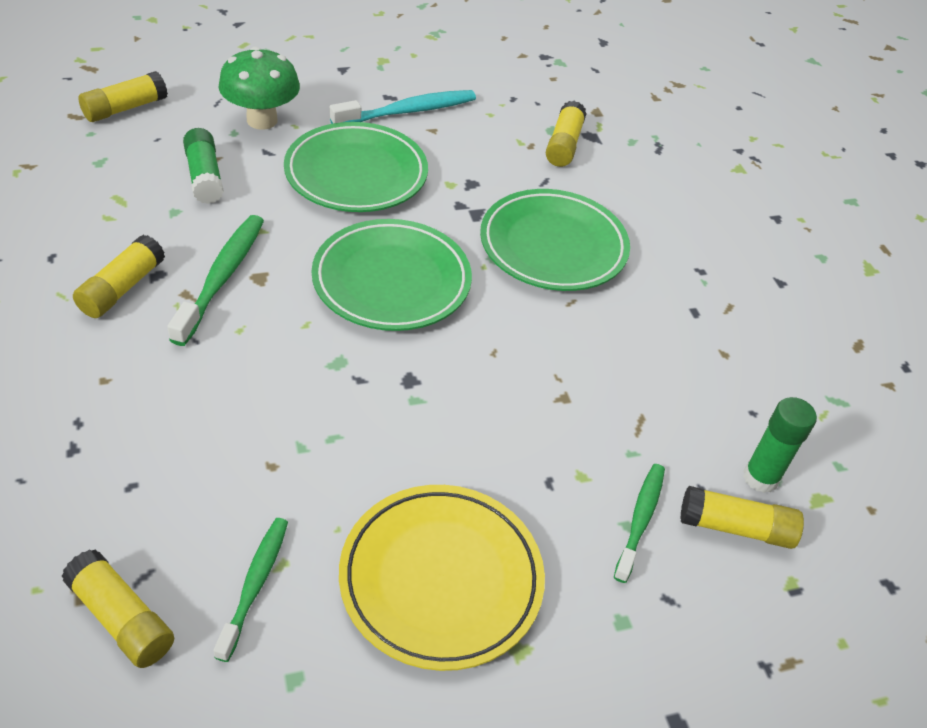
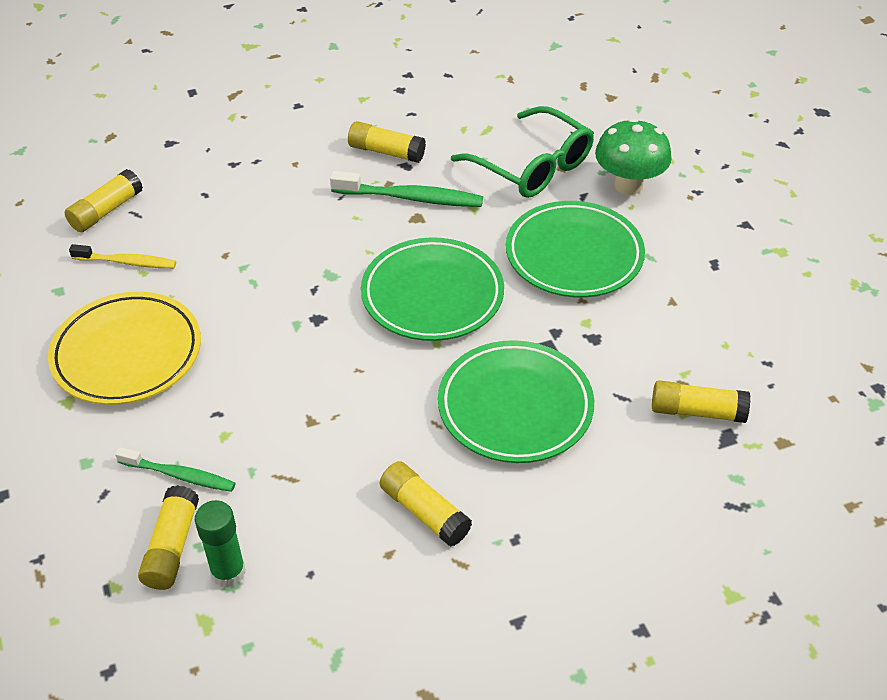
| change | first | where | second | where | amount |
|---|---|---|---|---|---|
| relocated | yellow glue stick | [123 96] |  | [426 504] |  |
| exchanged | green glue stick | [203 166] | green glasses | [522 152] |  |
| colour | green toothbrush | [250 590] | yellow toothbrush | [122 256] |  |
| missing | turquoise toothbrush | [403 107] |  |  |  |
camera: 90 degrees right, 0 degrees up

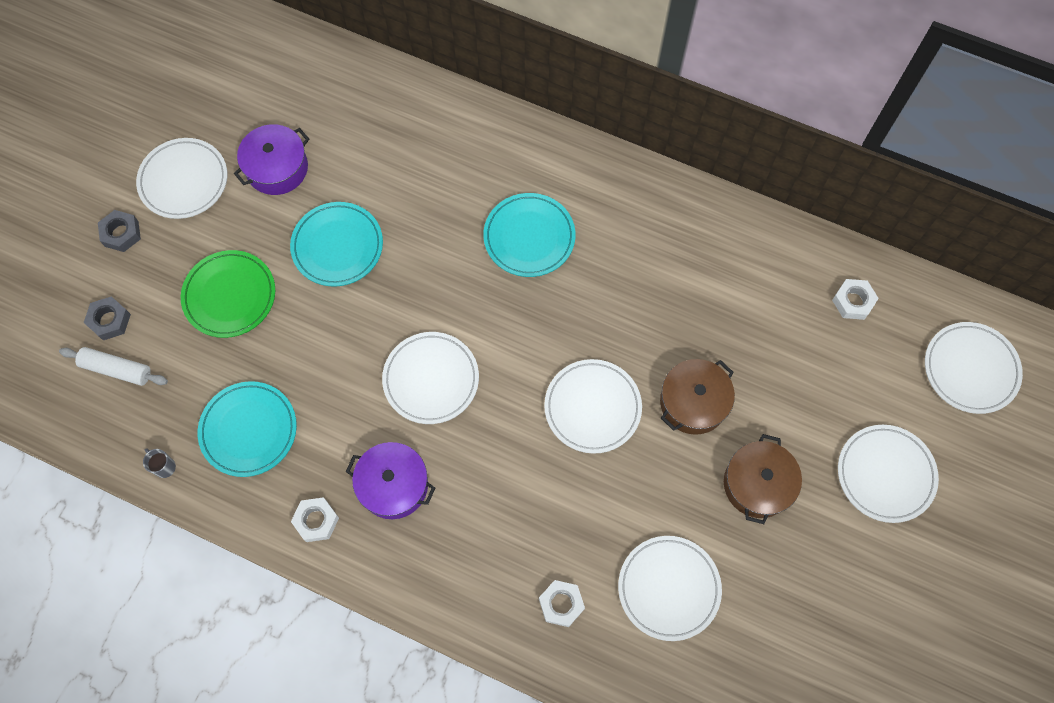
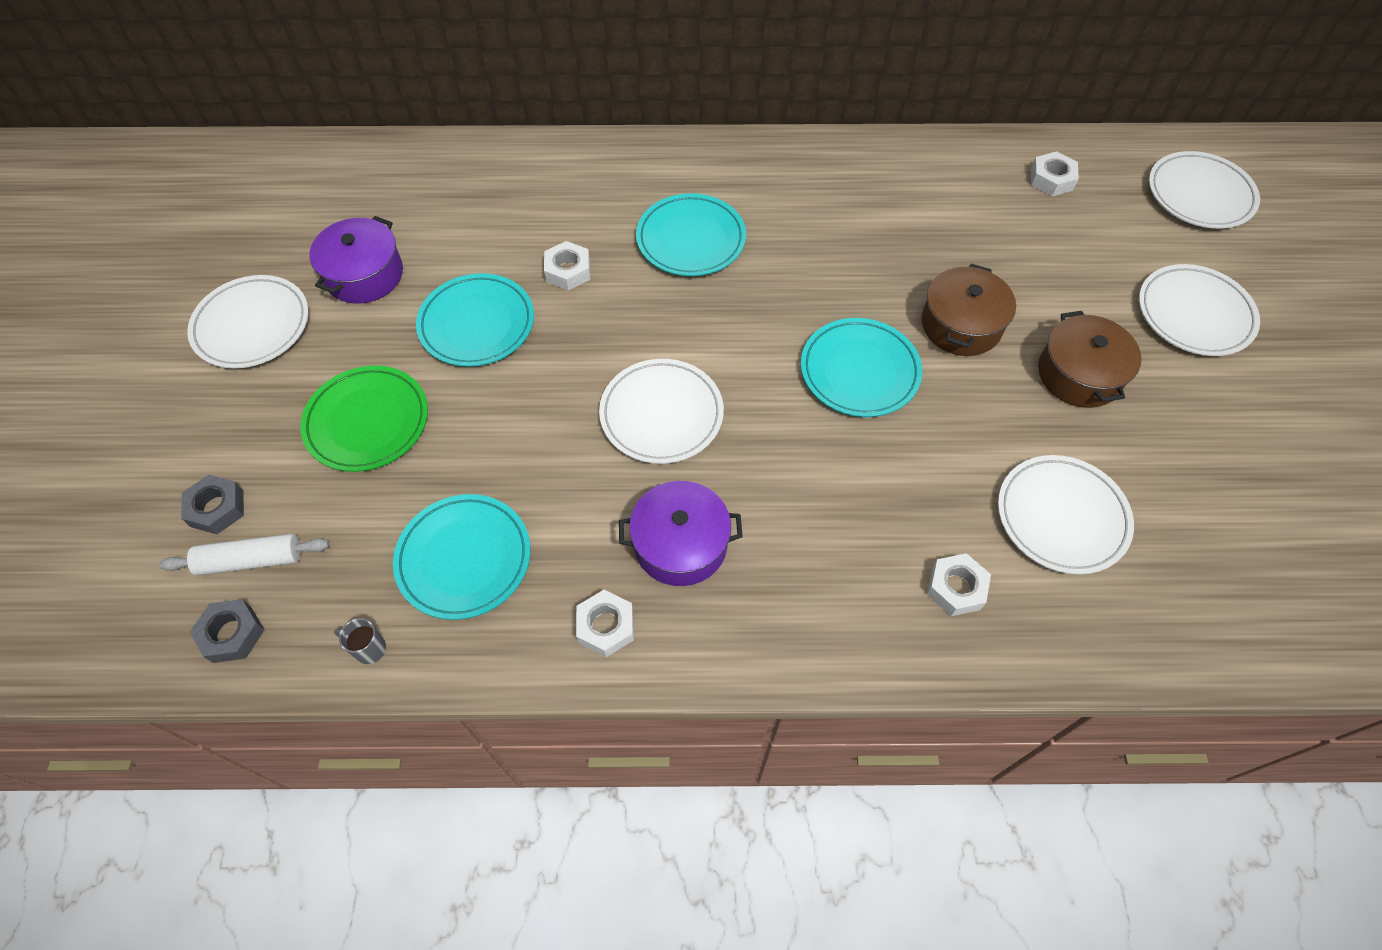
| change | first | where | second | where | amount |
|---|---|---|---|---|---|
| relocated | grey nut | [119 231] |  | [227 631] |  |
| colour | white plate | [593 406] | turquoise plate | [861 367] |  |
| appeared |  |  | white nut | [567 266] |  |
camera: 25 degrees left, 10 degrees down

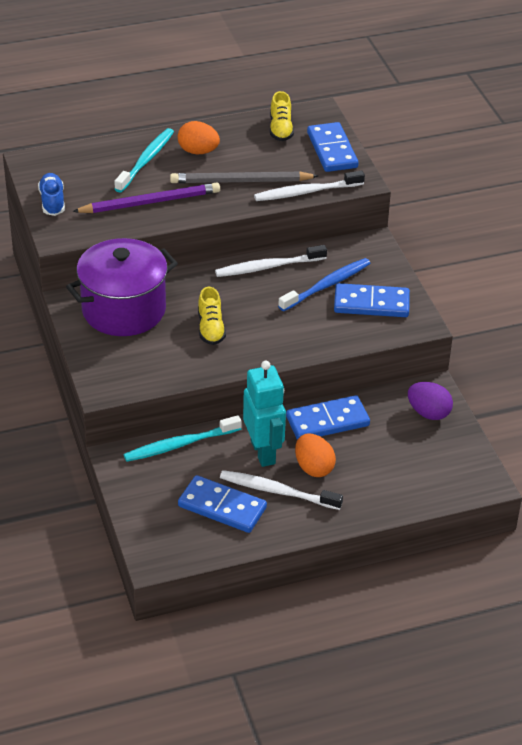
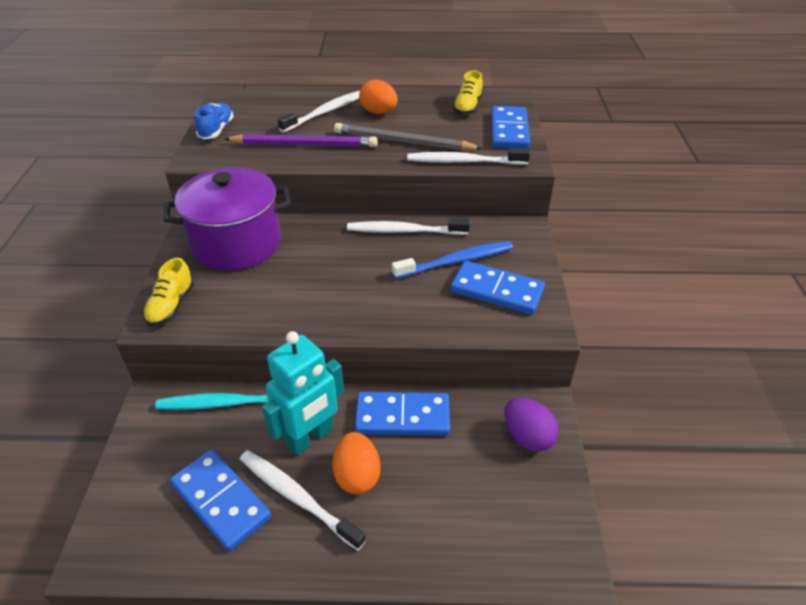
| change | first | where | second | where | amount |
|---|---|---|---|---|---|
| colour | turquoise toothbrush | [144 160] | white toothbrush | [318 111] |  |
| relocated | yellow shoe | [212 316] |  | [168 292] |  |
| spun | turquoise robot | [264 414] |  | [303 393] | 45 degrees clockwise |
camera: 20 degrees right, 0 degrees up

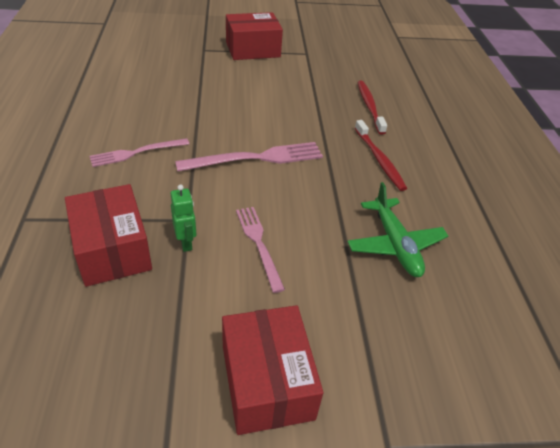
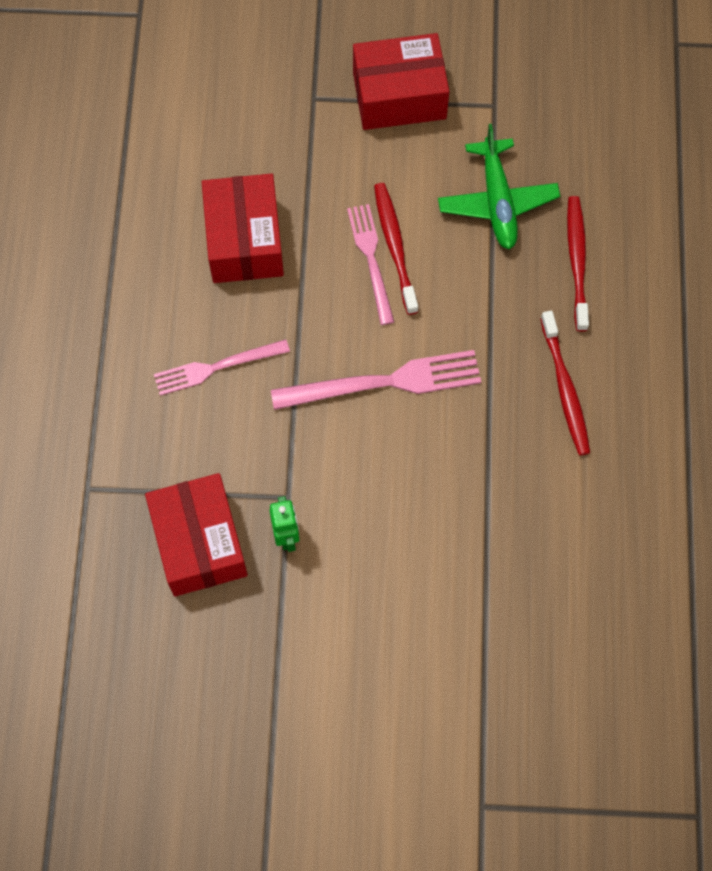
| change | first | where | second | where | amount |
|---|---|---|---|---|---|
| relocated | red box | [272 370] |  | [243 228] |  |
| relocated | pink fork | [260 250] |  | [370 264] |  |
| relocated | green plane | [397 229] |  | [499 187] |  |
| appeared |  |  | red toothbrush | [396 249] |  |
camera: 10 degrees right, 25 degrees up

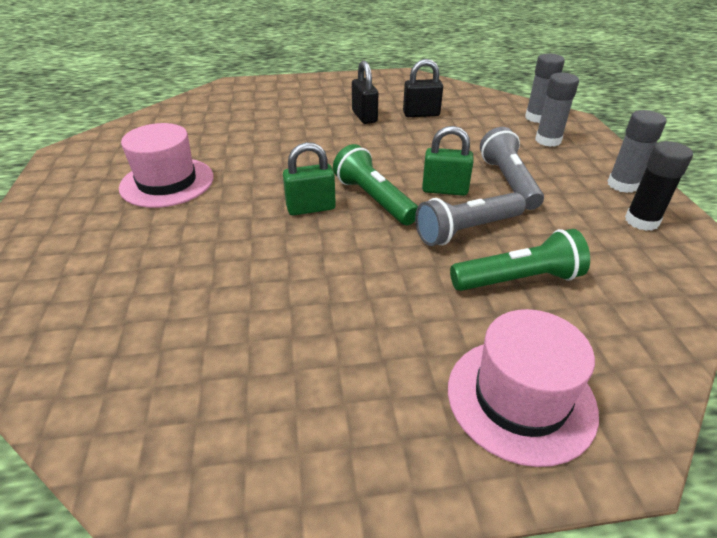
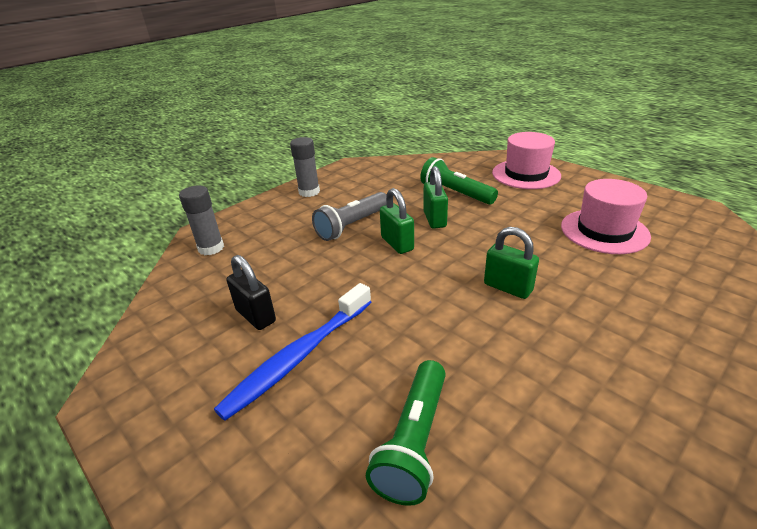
| change | first | where | second | where | amount |
|---|---|---|---|---|---|
| relocated | pink hat | [166 165] |  | [606 216] |  |
| relocated | green flashlight | [375 184] |  | [406 433] |  |
| exchanged | black padlock | [365 92] | blue toothbrush | [292 352] |  |
| exchanged | grey flashlight | [470 219] | green padlock | [435 197] |  |
| missing | grey glue stick | [557 110] |  |  |  |
| missing | black glue stick | [659 186] |  |  |  |
camera: 125 degrees left, 5 degrees down

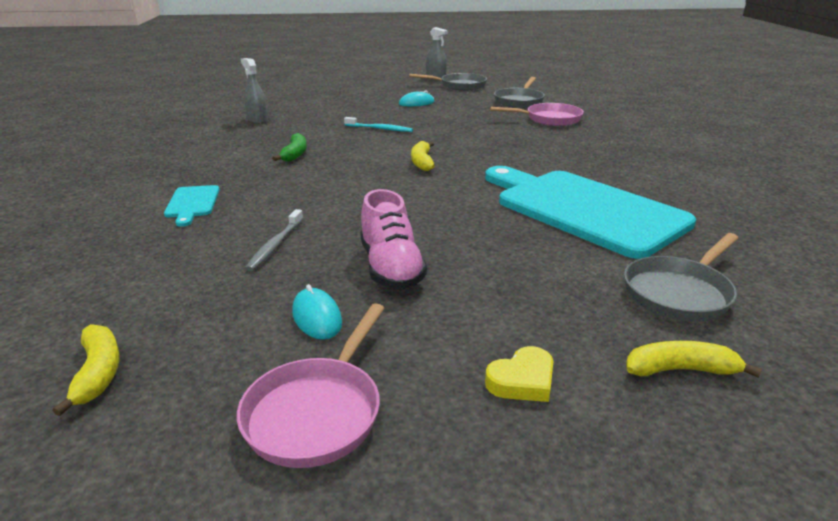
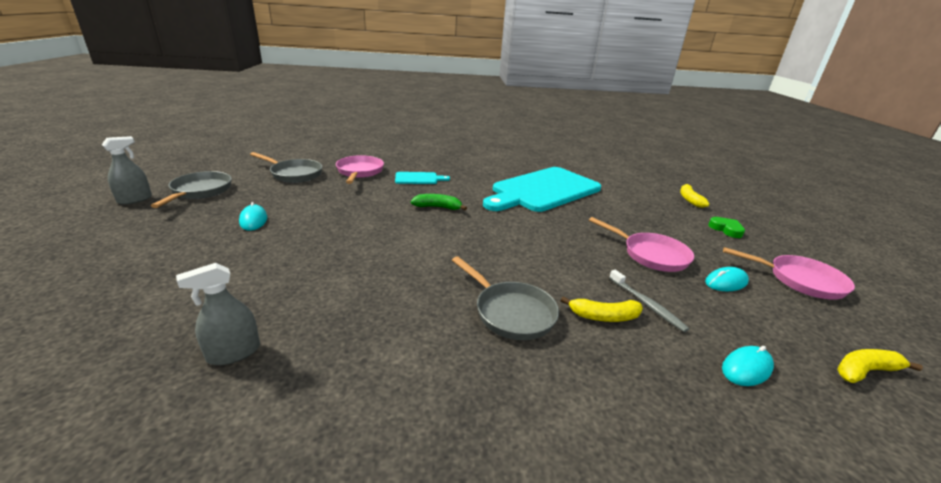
| change | first | where | second | where | amount |
|---|---|---|---|---|---|
| relocated | turquoise cutting board | [192 206] |  | [422 178] |  |
| spun | grey toothbrush | [274 240] |  | [649 301] | 45 degrees clockwise |
| relocated | green banana | [289 147] |  | [439 202] |  |
| missing | turquoise toothbrush | [378 124] |  |  |  |
| exchanged | pink shoe | [393 239] | pink pan | [641 244] |  |
| relocated | yellow banana | [423 156] |  | [602 309] |  |
| colour | yellow heart | [519 374] | green heart | [726 227] |  |
| relocated | grey pan | [681 277] |  | [505 298] |  |
| appeared |  |  | turquoise mouse | [748 366] |  |
camera: 90 degrees left, 0 degrees up

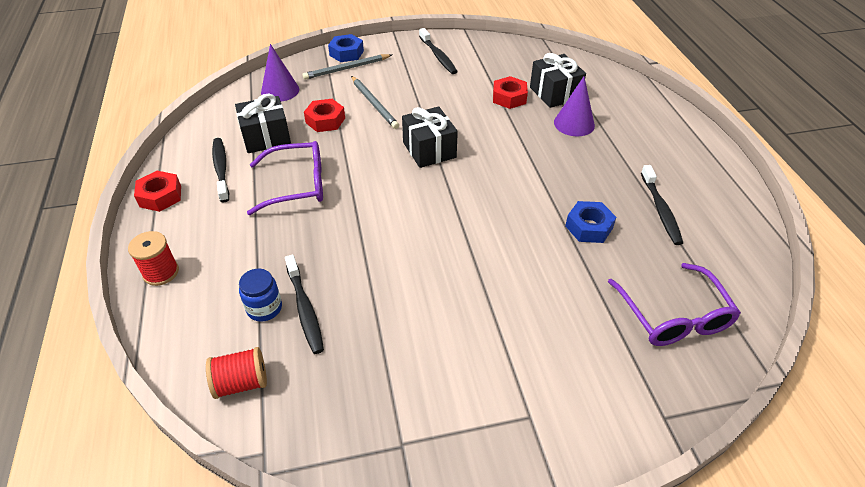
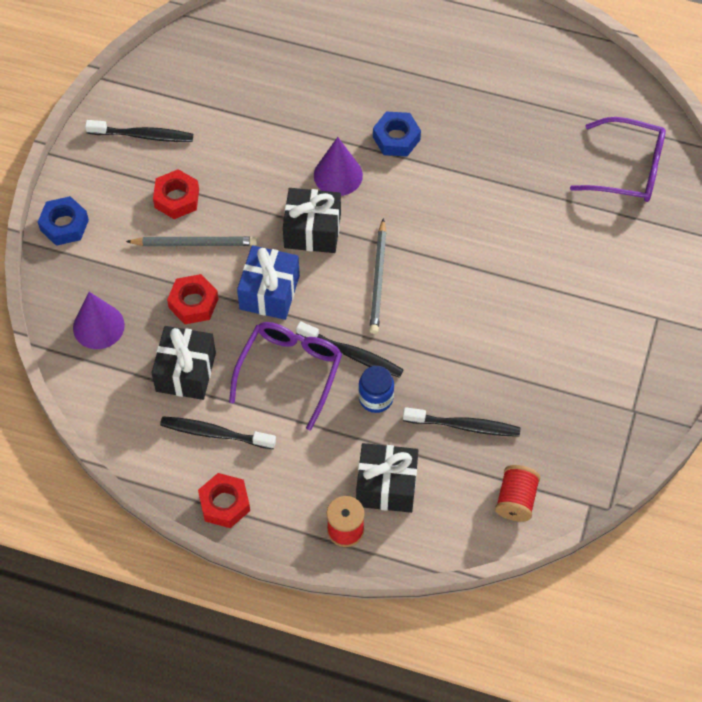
| change | first | where | second | where | amount |
|---|---|---|---|---|---|
| relocated | blue jar | [260 295] |  | [376 389] |  |
| relocated | grey pencil | [347 67] |  | [377 276] |  |
| relocated | red nut | [510 92] |  | [176 194] |  |
| relocated | black gift | [558 80] |  | [387 478] |  |
| relocated | purple cone | [574 106] |  | [338 166] |  |
| relocated | blue nut | [590 222] |  | [397 134] |  |
| relocated | black toothbrush | [662 205] |  | [350 349] |  |
| appeared |  |  | blue gift | [268 282] |  |
camera: 60 degrees left, 15 degrees up

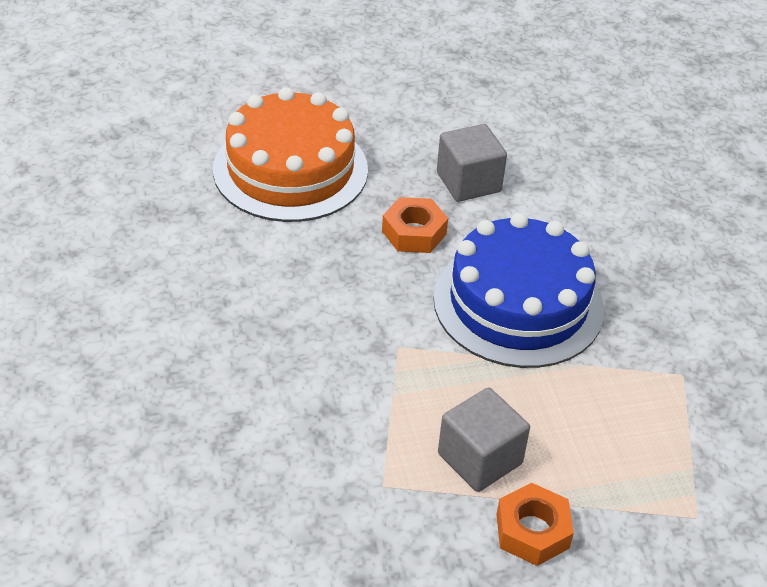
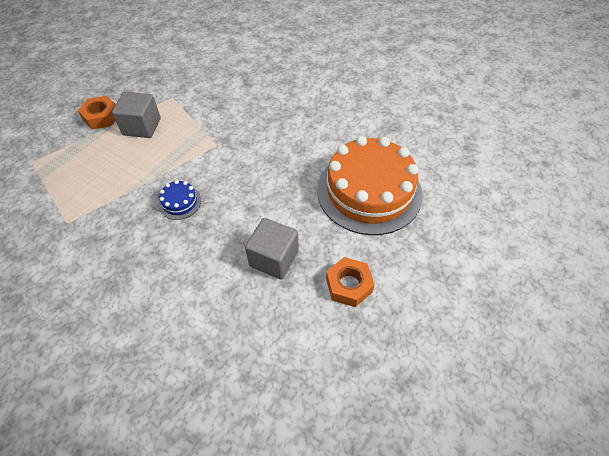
| change | first | where | second | where | amount |
|---|---|---|---|---|---|
| relocated | orange nut | [415 225] |  | [350 282] |  |
| size | blue cake | [519 290] |  | [179 200] | x0.40 |
camera: 140 degrees right, 10 degrees up

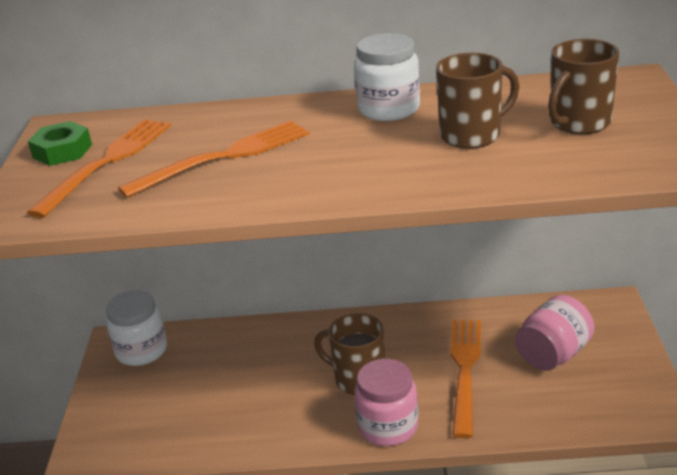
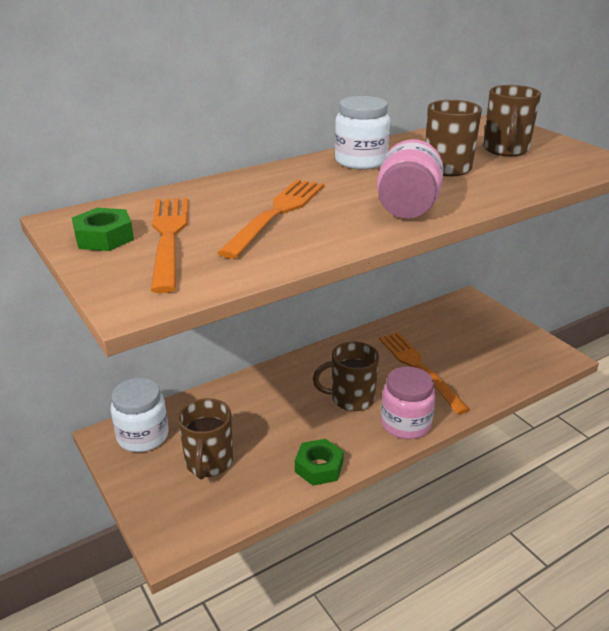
| change | first | where | second | where | amount |
|---|---|---|---|---|---|
| relocated | pink jar | [555 333] |  | [410 179] |  |
| appeared |  |  | brown mug | [205 438] |  |
| appeared |  |  | green nut | [319 462] |  |
camera: 35 degrees left, 0 degrees up

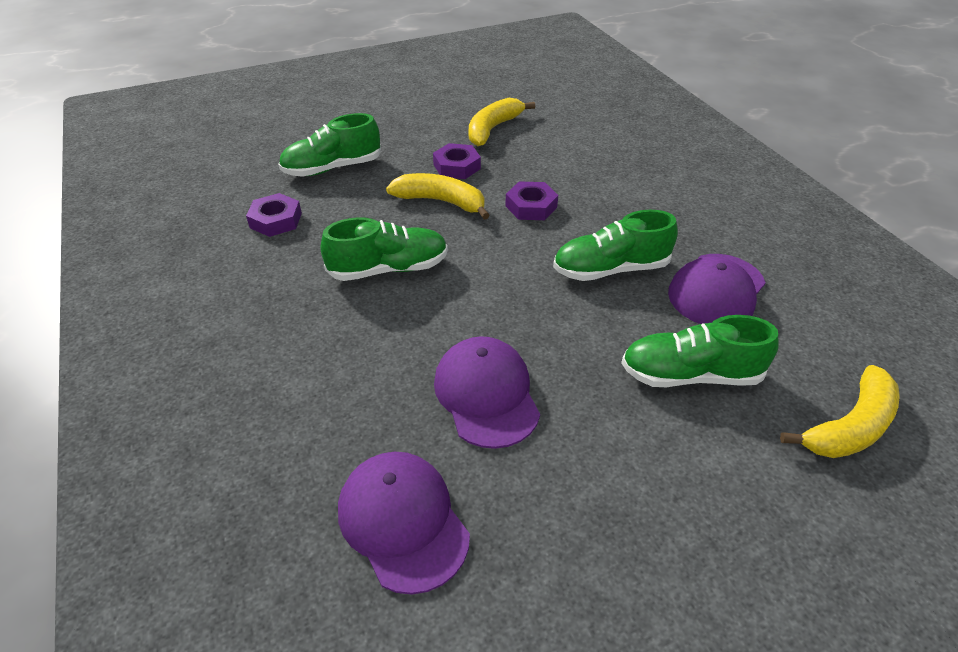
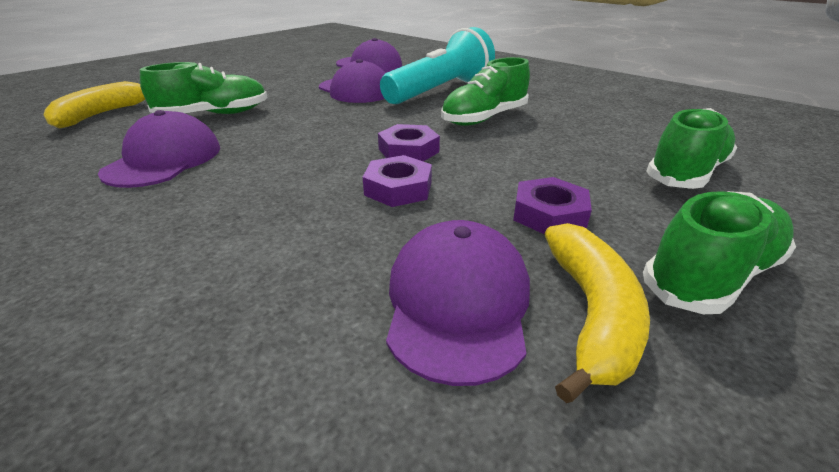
| change | first | where | second | where | amount |
|---|---|---|---|---|---|
| relocated | purple nut | [274 215] |  | [409 143] |  |
| missing | yellow banana | [438 196] |  |  |  |
| relocated | green shoe | [615 245] |  | [719 252] |  |
| appeared |  |  | turquoise flashlight | [437 65] |  |
| appeared |  |  | purple cap | [458 303] |  |
camera: 155 degrees right, 10 degrees down

